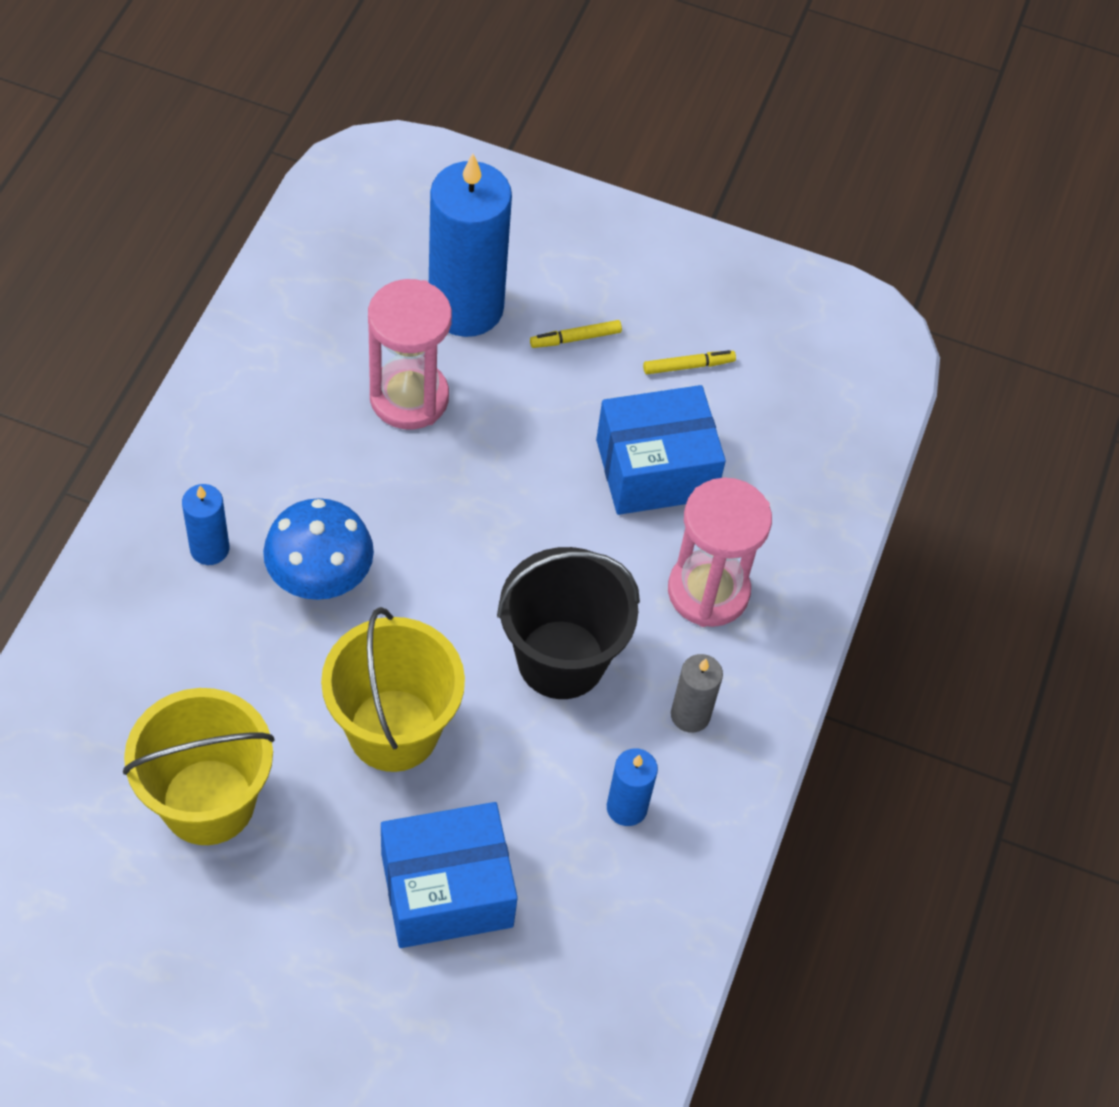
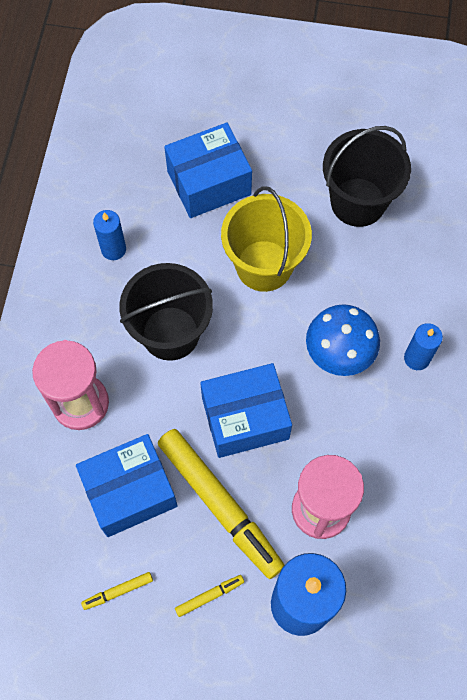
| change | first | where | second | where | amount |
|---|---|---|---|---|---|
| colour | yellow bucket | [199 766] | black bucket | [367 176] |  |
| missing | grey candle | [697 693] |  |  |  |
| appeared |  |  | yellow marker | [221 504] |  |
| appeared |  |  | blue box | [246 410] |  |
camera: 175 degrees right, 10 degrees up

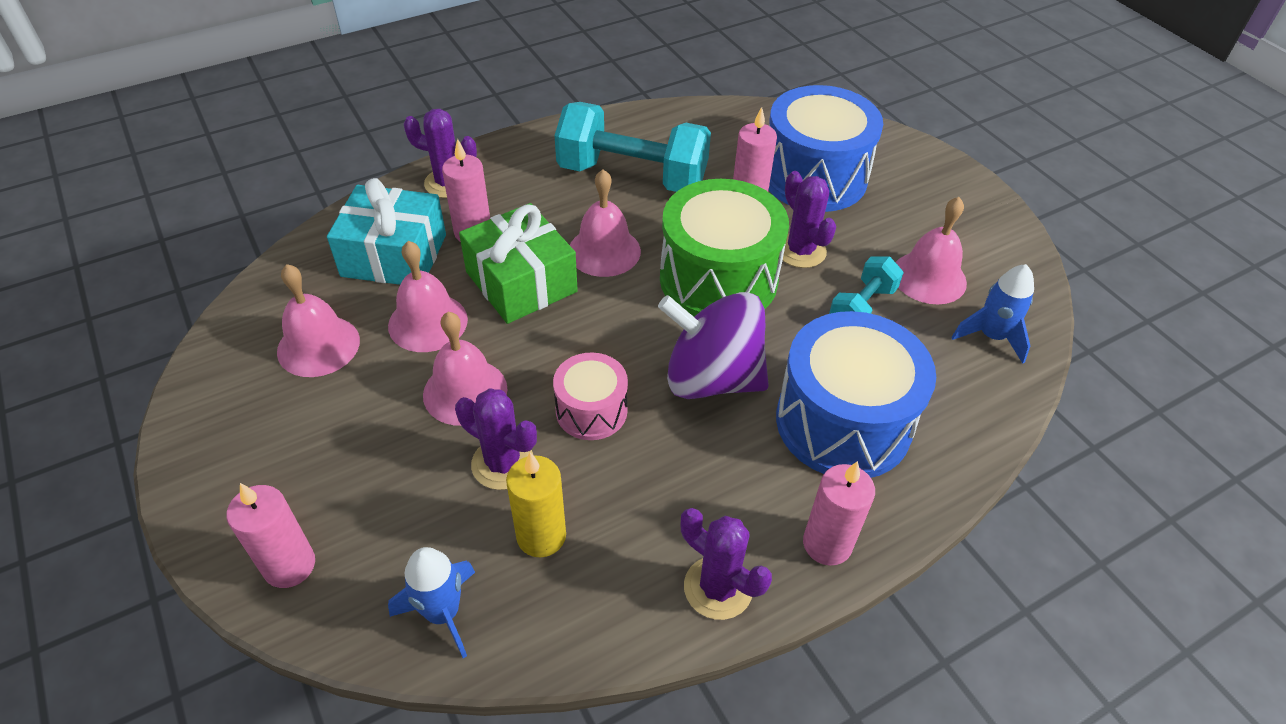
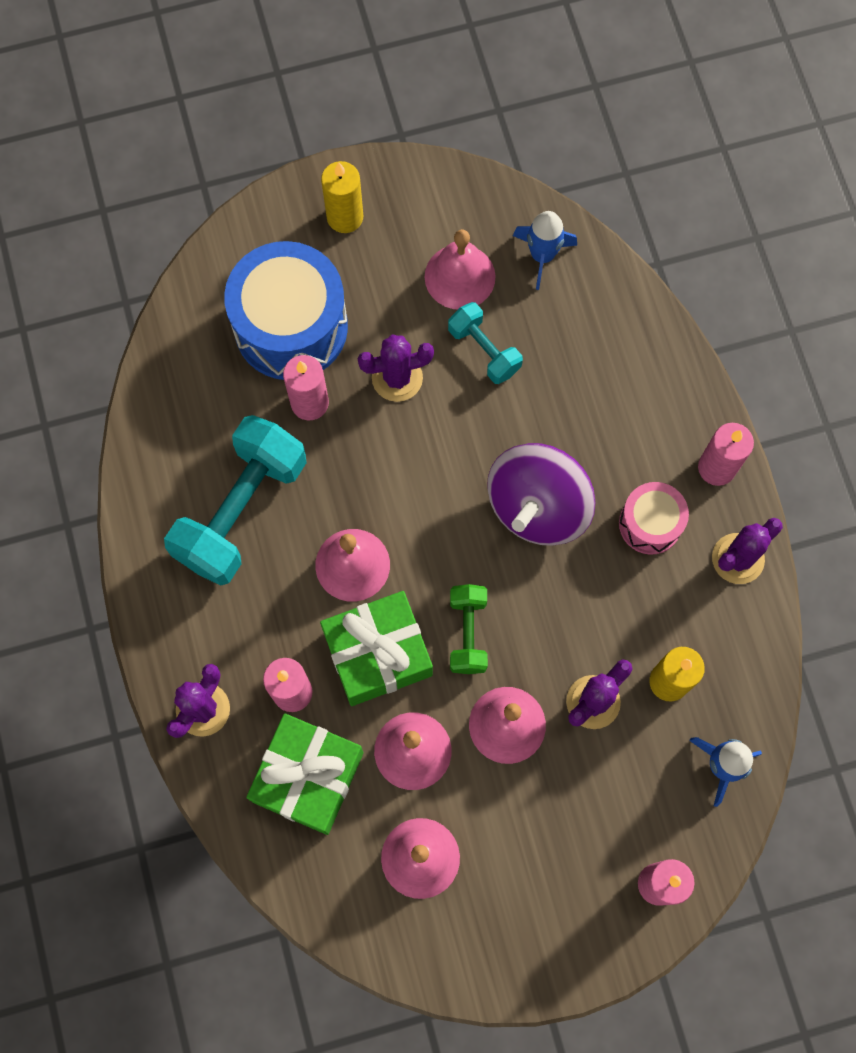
| change | first | where | second | where | amount |
|---|---|---|---|---|---|
| colour | turquoise gift | [386 231] | green gift | [305 774] |  |
| relocated | pink drum | [590 396] |  | [654 518] |  |
| missing | green drum | [724 248] |  |  |  |
| missing | blue drum | [856 394] |  |  |  |
| appeared |  |  | yellow candle | [342 197] |  |
| appeared |  |  | green dumbbell | [469 629] |  |
camera: 75 degrees left, 25 degrees up

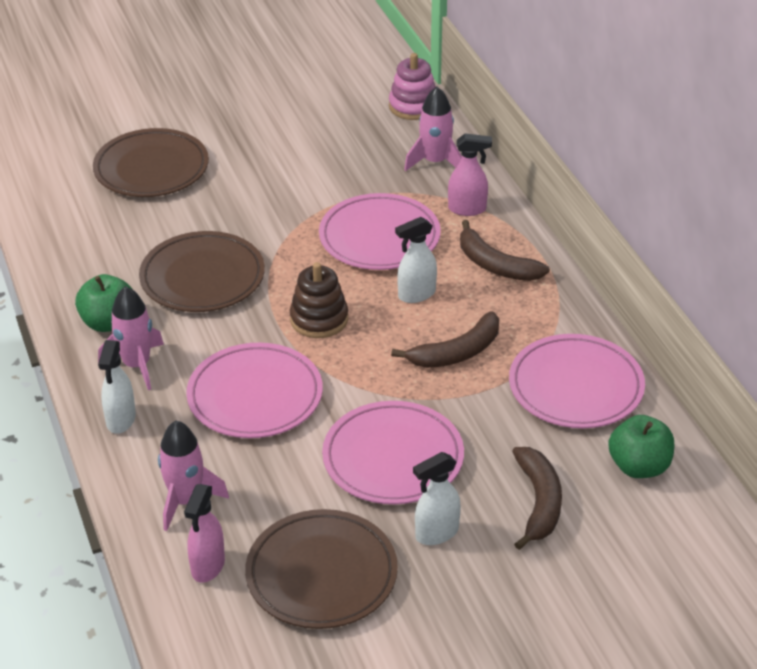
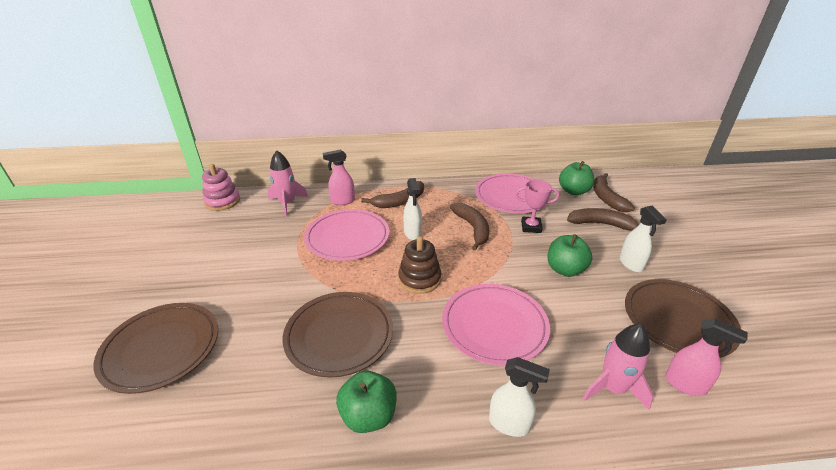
| change | first | where | second | where | amount |
|---|---|---|---|---|---|
| missing | pink rocket | [131 338] |  |  |  |
| exchanged | pink plate | [393 452] | green apple | [570 255] |  |
| spun | pink spray bottle | [470 174] |  | [339 177] | 120 degrees counterclockwise |
| appeared |  |  | pink trophy | [537 206] |  |
| appeared |  |  | brown banana | [614 192] |  |
camera: 75 degrees left, 5 degrees down

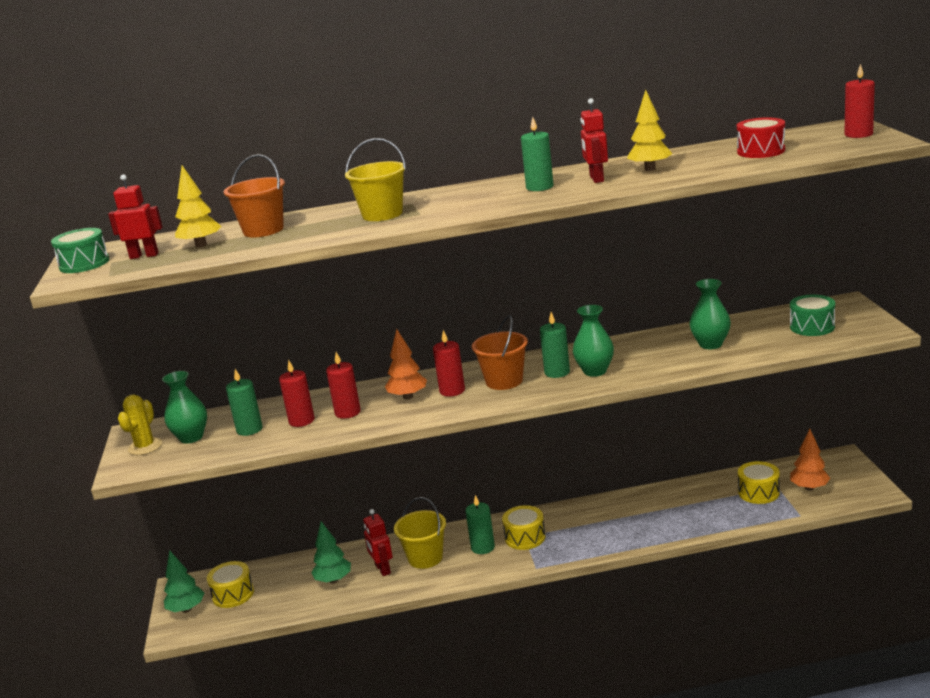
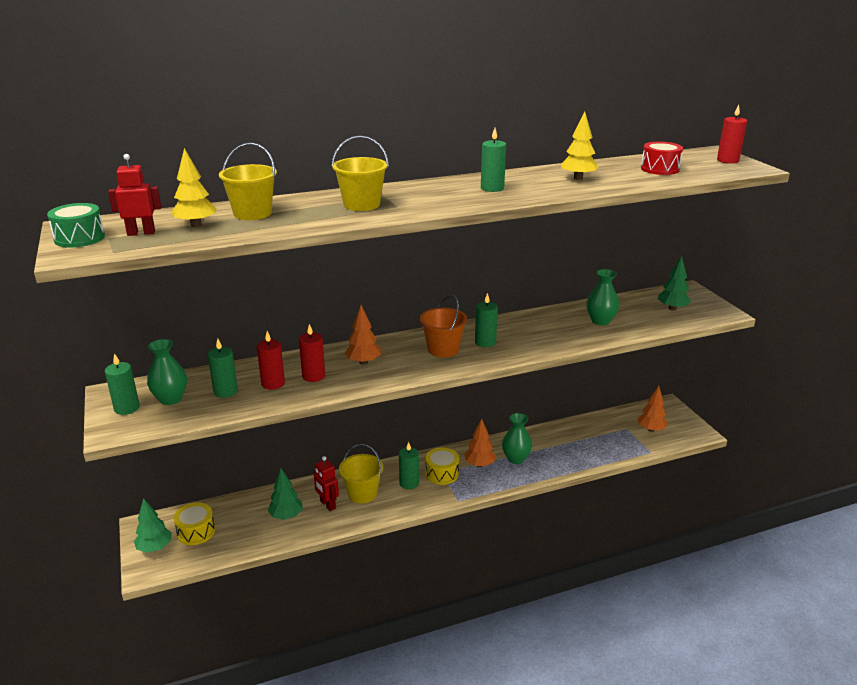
| change | first | where | second | where | amount |
|---|---|---|---|---|---|
| exchanged | yellow cactus | [140 424] | green candle | [122 384] |  |
| colour | orange bucket | [254 195] | yellow bucket | [248 181] |  |
| missing | red candle | [449 363] |  |  |  |
| relocated | green vase | [593 341] |  | [517 438] |  |
| missing | red robot | [594 140] |  |  |  |
| missing | yellow drum | [759 482] |  |  |  |
| exchanged | green drum | [812 315] | green tree | [674 283] |  |
| appeared |  |  | orange tree | [480 443] |  |
camera: 15 degrees left, 5 degrees up

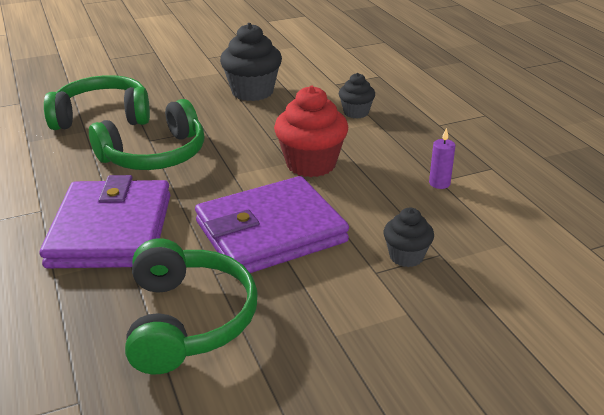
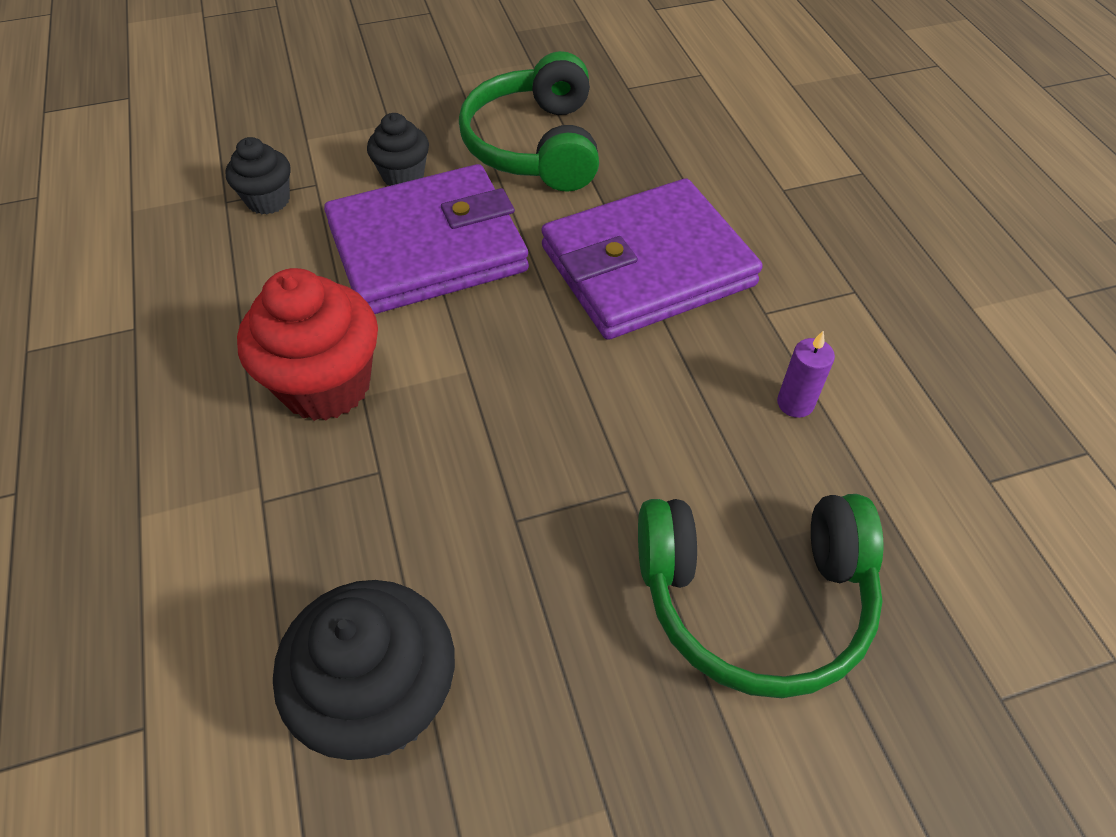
| change | first | where | second | where | amount |
|---|---|---|---|---|---|
| spun | purple wallet | [105 221] |  | [652 259] | 60 degrees clockwise |
| missing | green headphones | [147 134] |  |  |  |
| relocated | black cupcake | [357 96] |  | [398 149] |  |
| relocated | purple candle | [442 158] |  | [806 374] |  |
camera: 175 degrees left, 20 degrees up

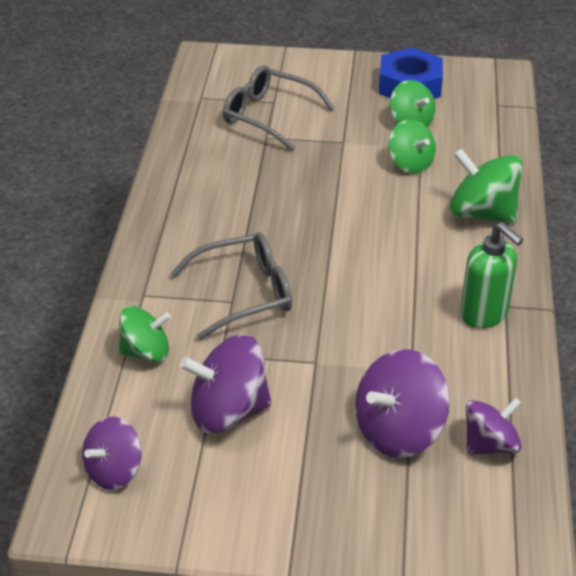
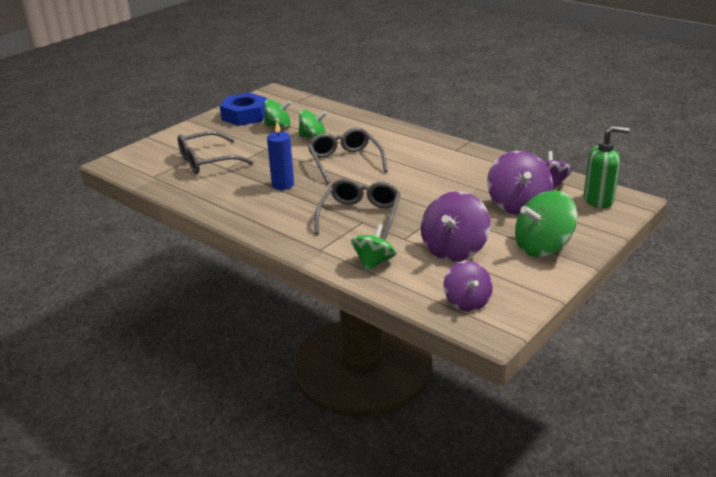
| change | first | where | second | where | amount |
|---|---|---|---|---|---|
| relocated | green spinning top | [486 186] |  | [546 223] |  |
| relocated | green soap dispenser | [491 275] |  | [606 167] |  |
| appeared |  |  | blue candle | [280 156] |  |
| appeared |  |  | grey glasses | [348 155] |  |
camera: 55 degrees left, 10 degrees down

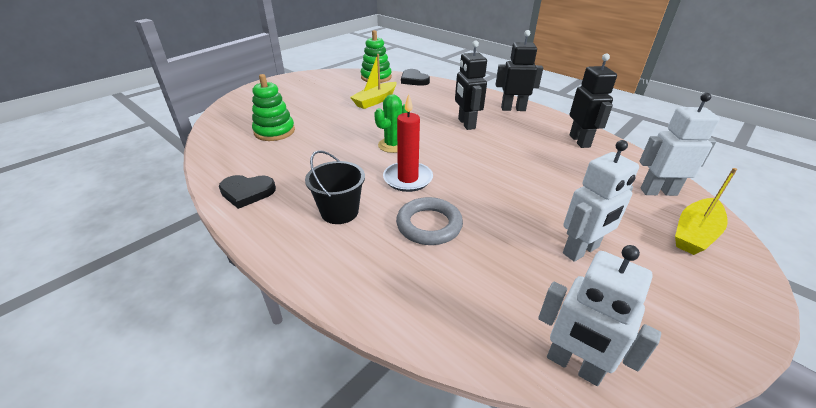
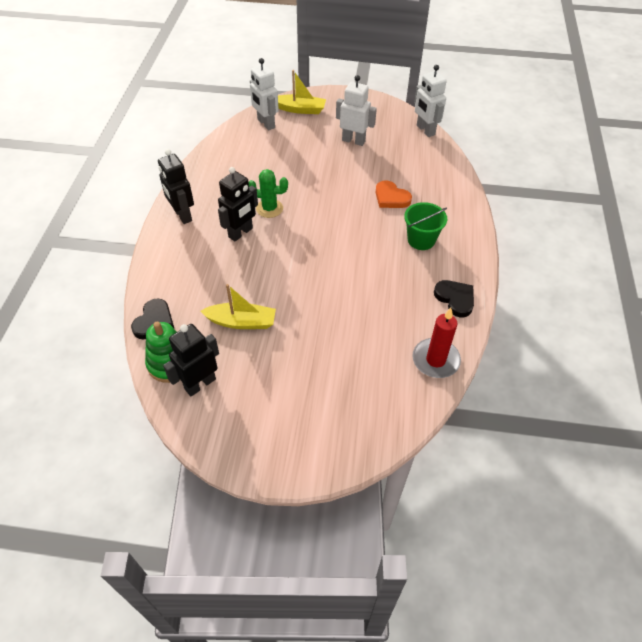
| change | first | where | second | where | amount |
|---|---|---|---|---|---|
| missing | green stacking toy | [273 107] |  |  |  |
| colour | black bucket | [335 187] | green bucket | [425 226] |  |
| relocated | green cactus | [391 123] |  | [268 193] |  |
| relocated | red candle | [408 143] |  | [437 343] |  |
| exchanged | grey ring | [429 221] | orange heart | [393 194] |  |
| spun | white robot | [599 315] |  | [430 101] | 150 degrees clockwise |
| relocated | black robot | [593 100] |  | [191 360] |  |
camera: 125 degrees left, 15 degrees up

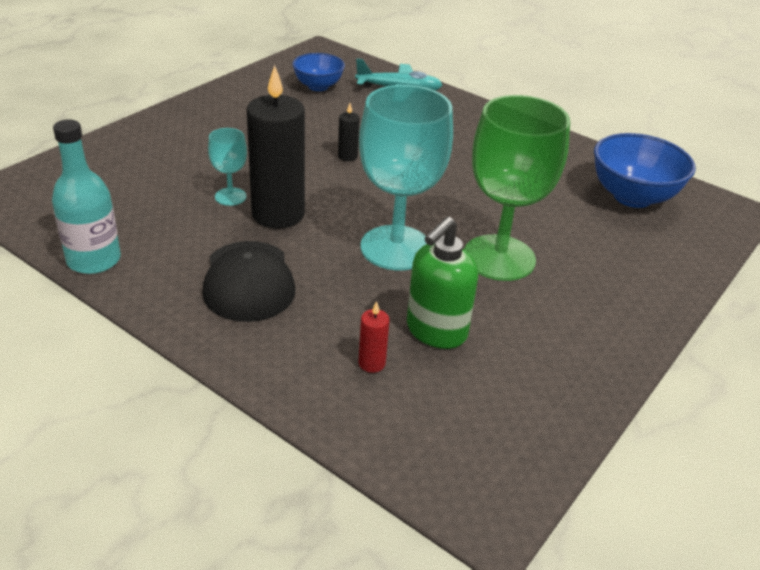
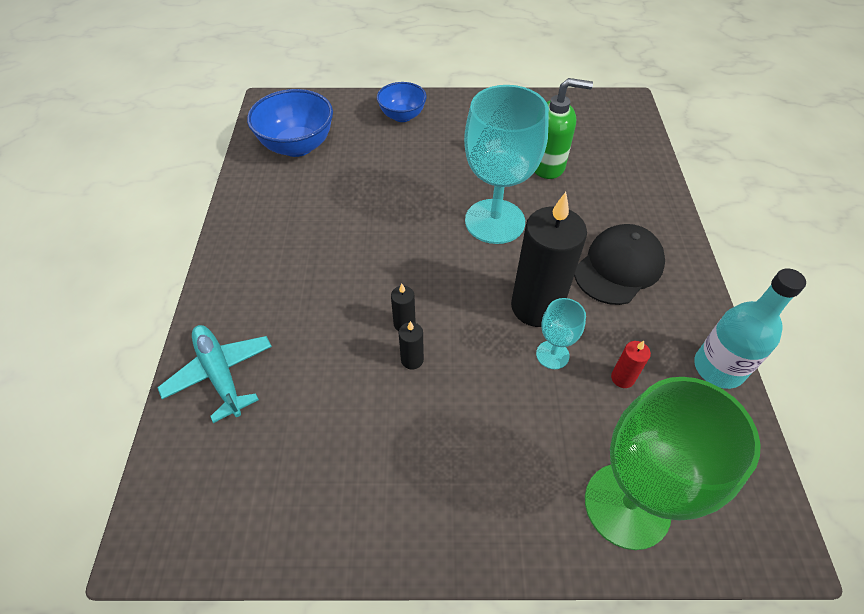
| change | first | where | second | where | amount |
|---|---|---|---|---|---|
| relocated | blue bowl | [318 72] |  | [402 102] |  |
| relocated | red candle | [374 337] |  | [631 364] |  |
| relocated | green goblet | [517 188] |  | [673 463] |  |
| appeared |  |  | black candle | [411 345] |  |
camera: 125 degrees left, 15 degrees up

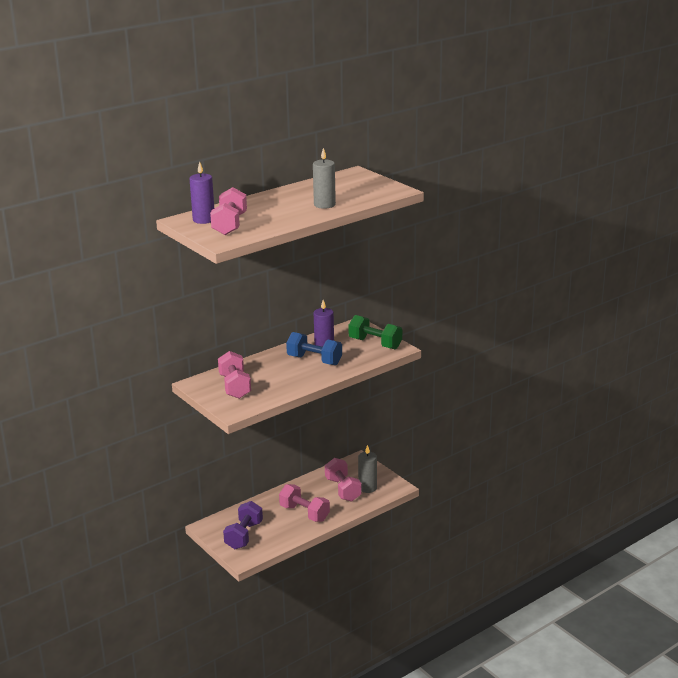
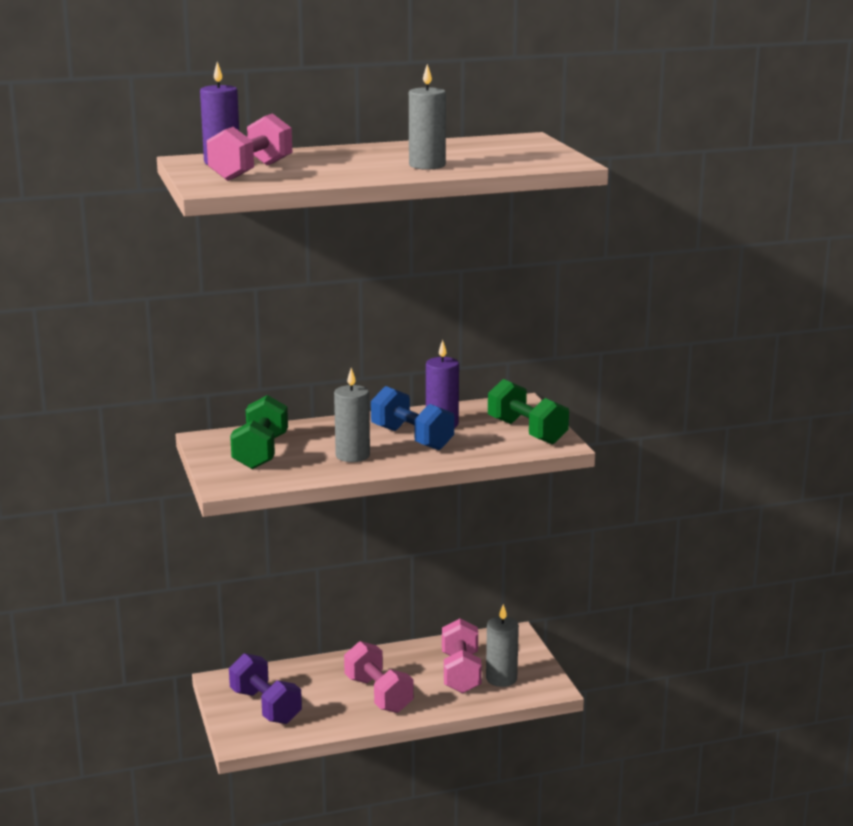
| change | first | where | second | where | amount |
|---|---|---|---|---|---|
| colour | pink dumbbell | [234 375] | green dumbbell | [259 432] |  |
| spun | purple dumbbell | [243 525] |  | [265 688] | 75 degrees counterclockwise |
| appeared |  |  | grey candle | [352 415] |  |
camera: 20 degrees right, 5 degrees down

